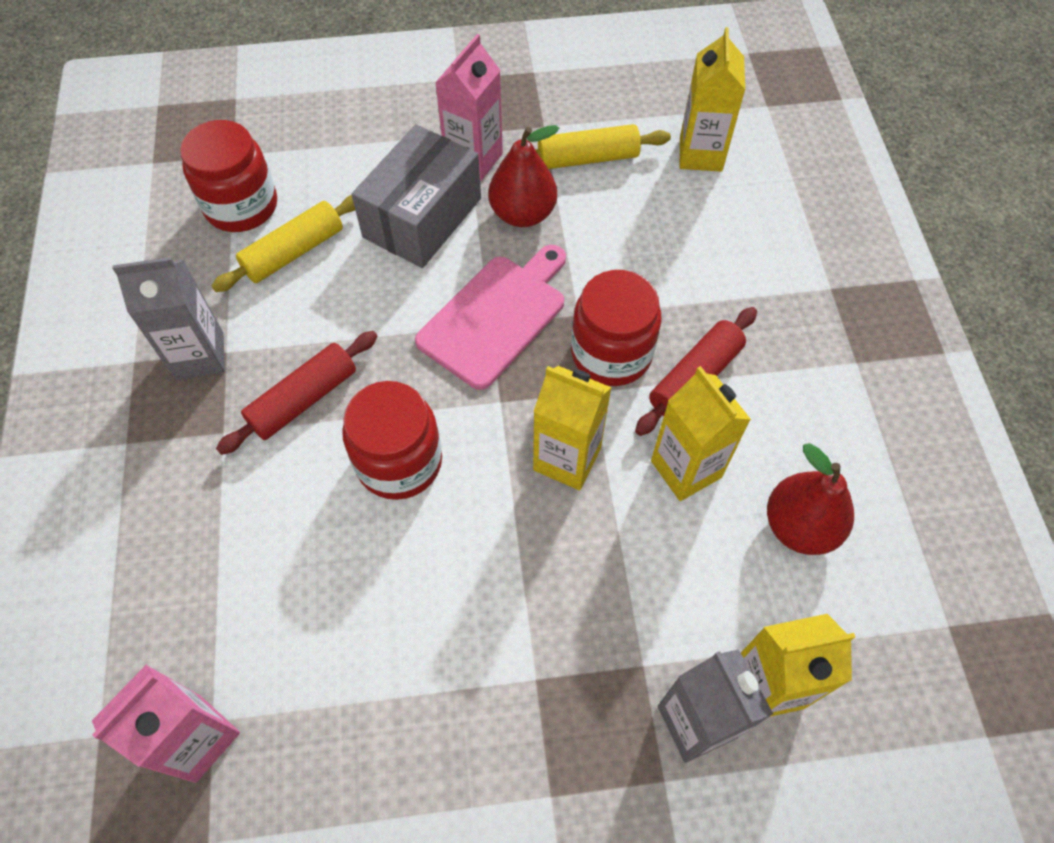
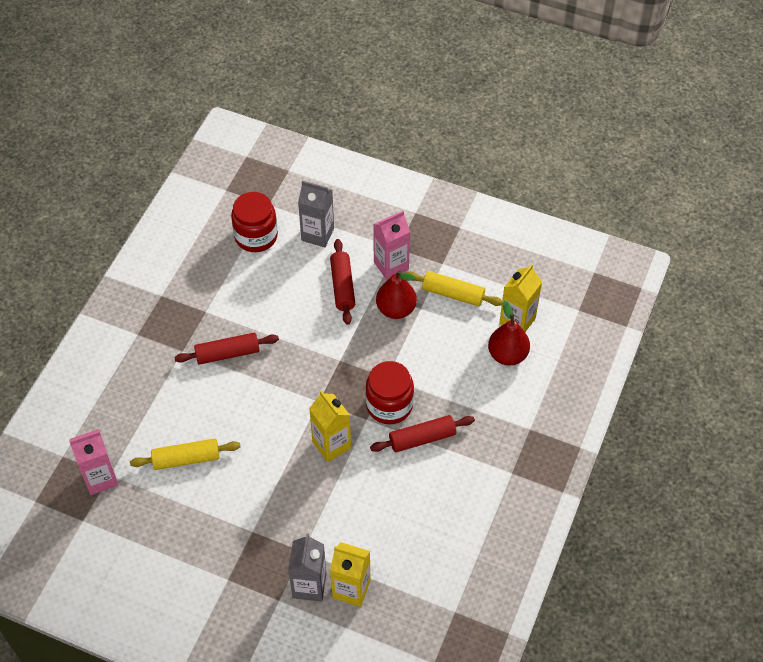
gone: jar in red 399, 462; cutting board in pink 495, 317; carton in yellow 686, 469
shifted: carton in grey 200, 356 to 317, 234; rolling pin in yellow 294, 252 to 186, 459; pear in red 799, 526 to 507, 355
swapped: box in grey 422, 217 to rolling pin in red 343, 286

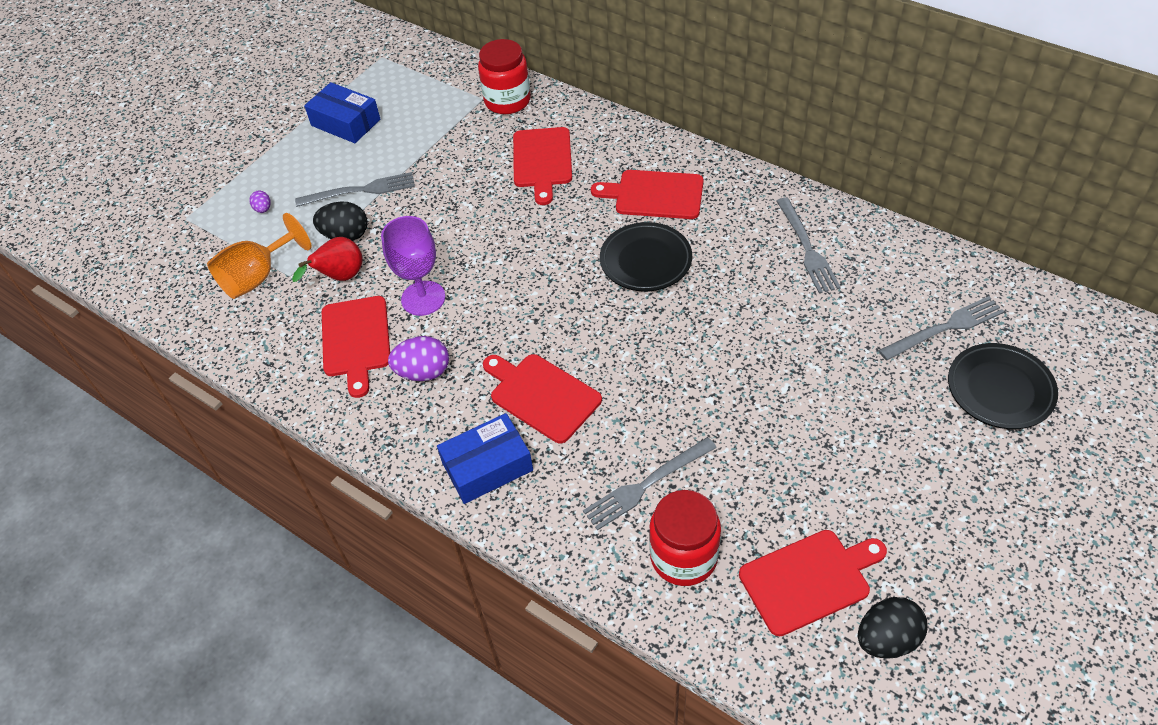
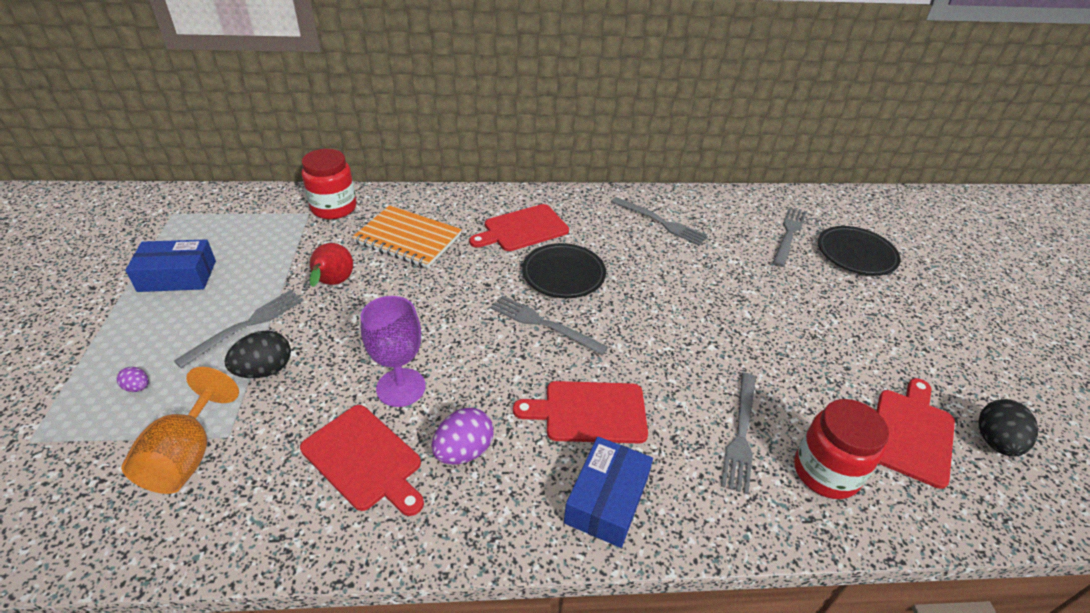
new: fork in grey 544, 324
shifted: pear in red 340, 277 to 333, 283
swapped: cutting board in red 542, 161 to notebook in orange 408, 239

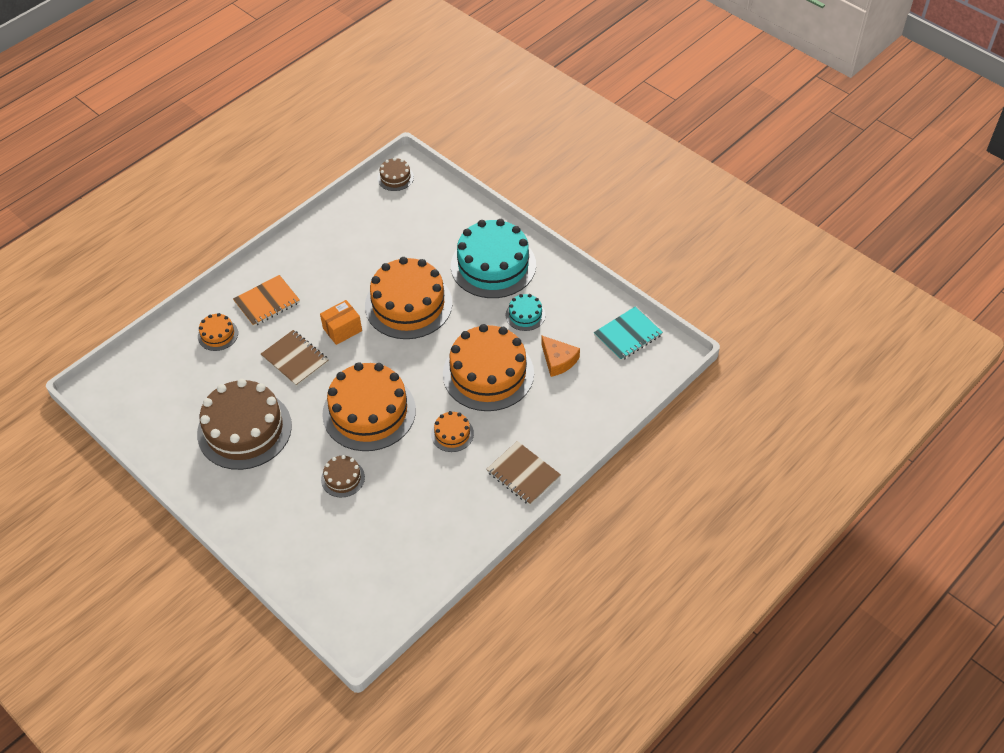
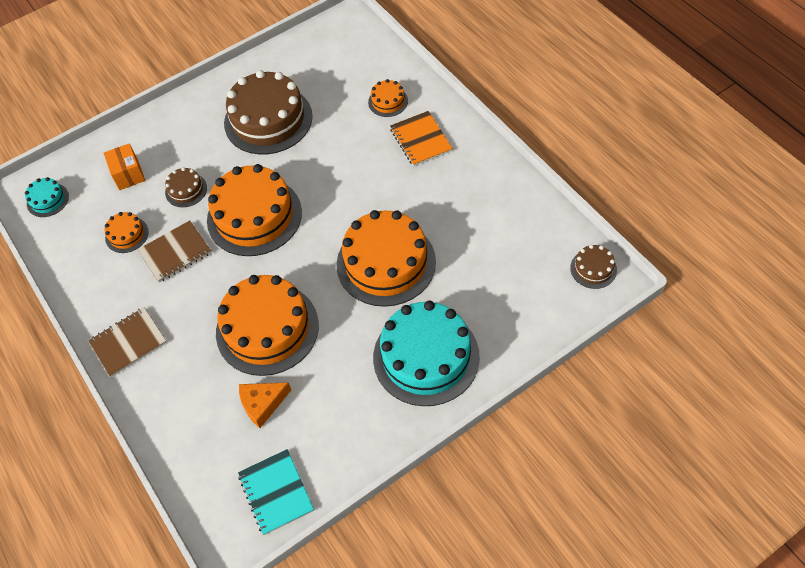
shifted: notebook in brown 295, 359 to 175, 253; box in orange 342, 329 to 128, 174; cake in orange 452, 434 to 127, 235; cake in turquoise 525, 315 to 47, 200

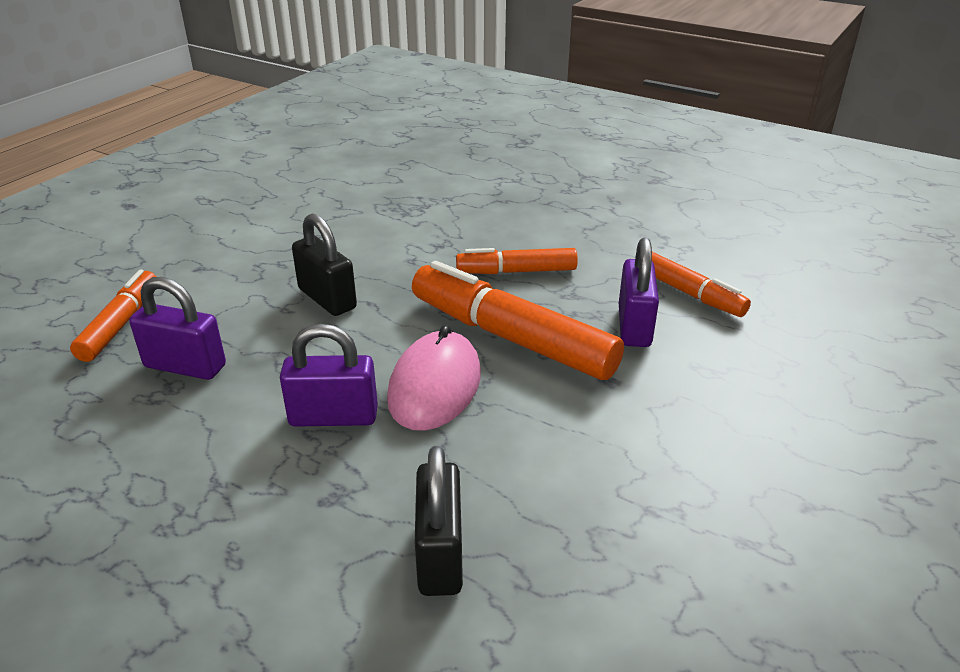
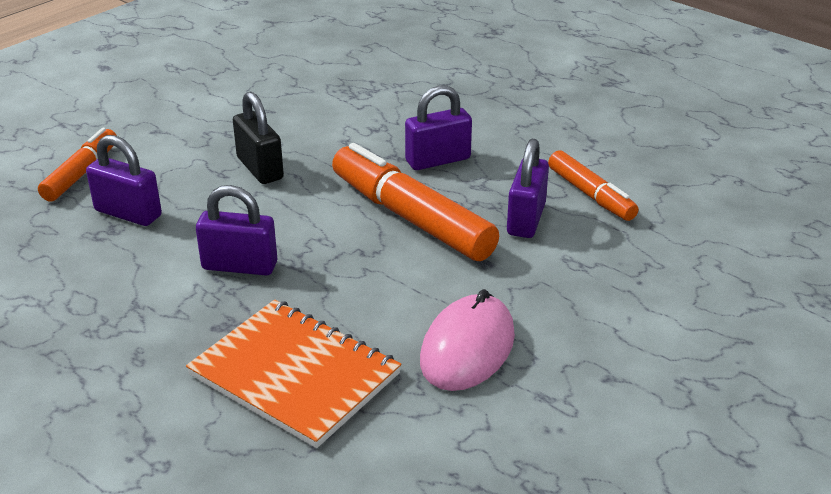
shifted: mouse in pink 435, 386 to 467, 348
swapped: padlock in black 440, 554 to notebook in orange 294, 375; marker in orange 516, 271 to padlock in purple 438, 160

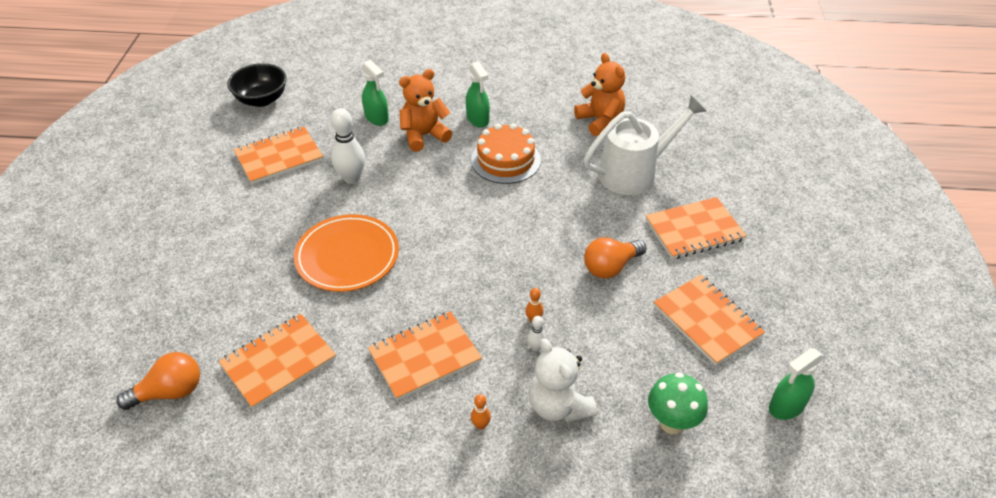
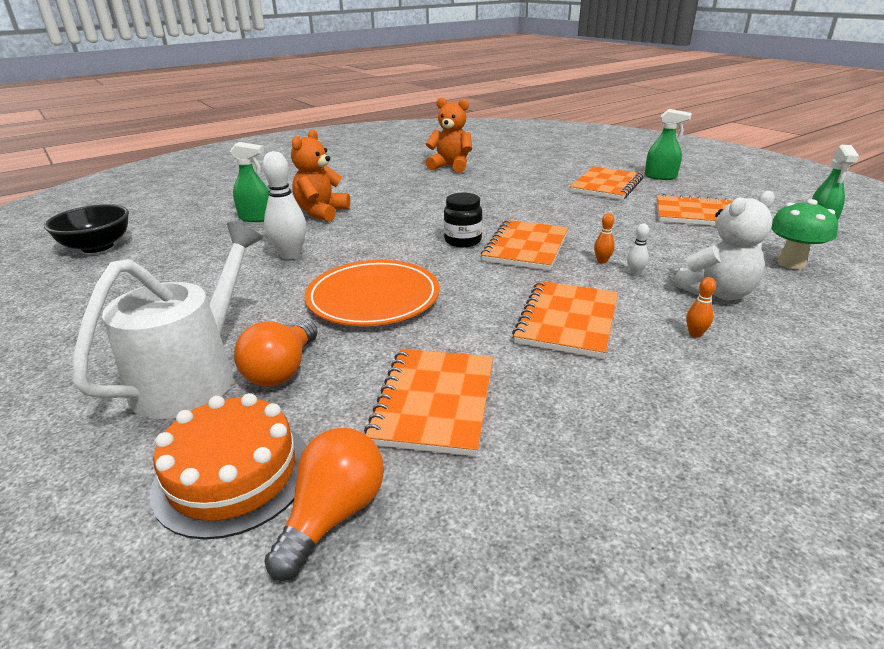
new: jar in black 463, 241
shifted: notebook in orange 279, 157 to 526, 247; spray bottle in green 478, 119 to 660, 177; cake in orange 505, 160 to 233, 474; watering can in white 635, 172 to 195, 375; light bulb in orange 610, 267 to 282, 370
rotated: teddy bear in white 558, 406 = 717, 293 45 degrees counterclockwise

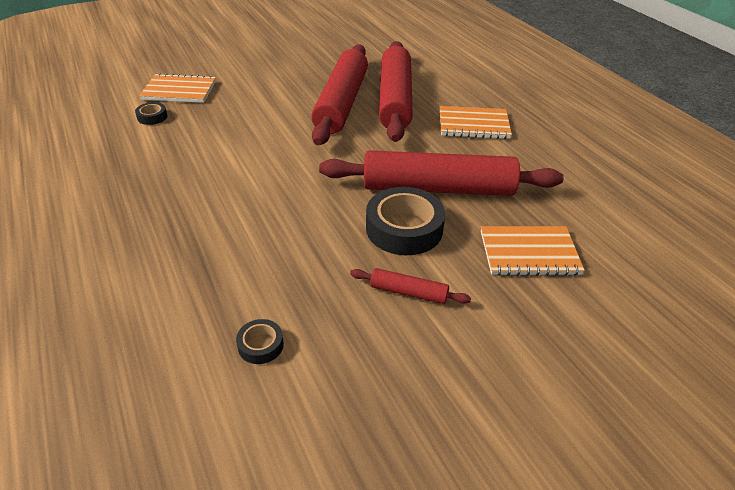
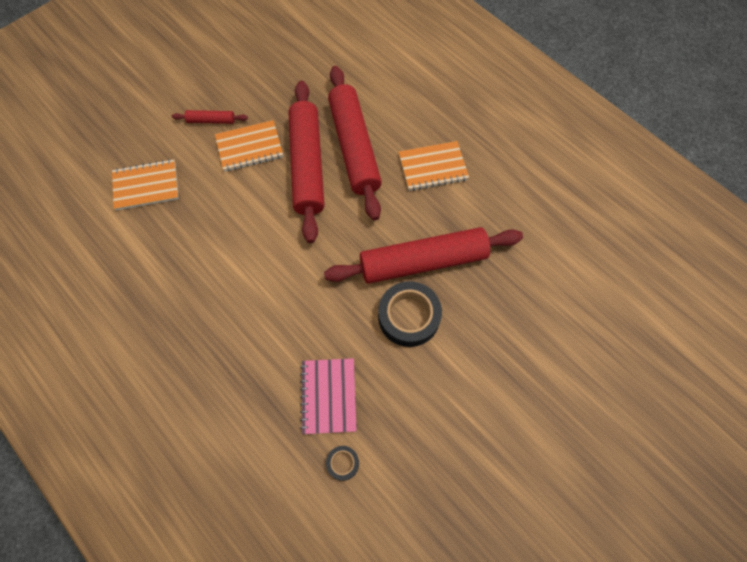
gone: tape in black 152, 117
new: notebook in pink 329, 396
shifted: rolling pin in red 408, 292 to 211, 120; notebook in orange 529, 253 to 249, 147

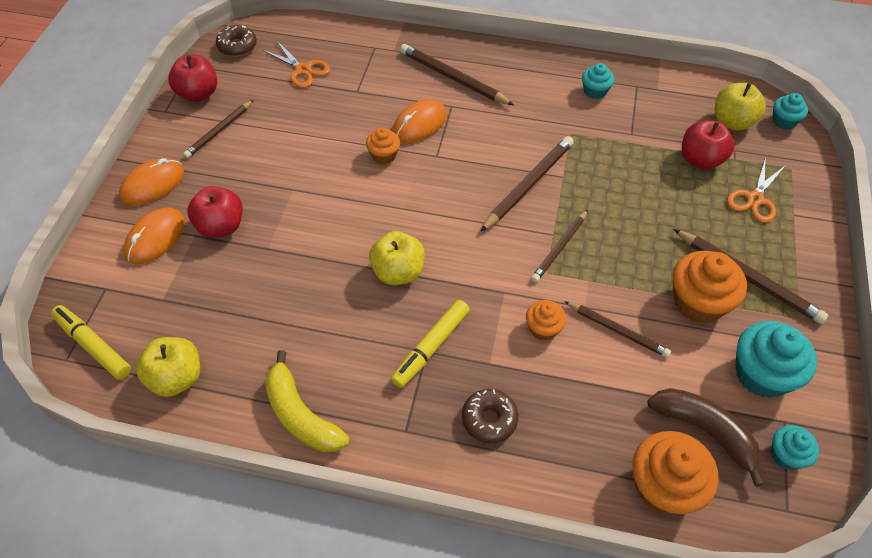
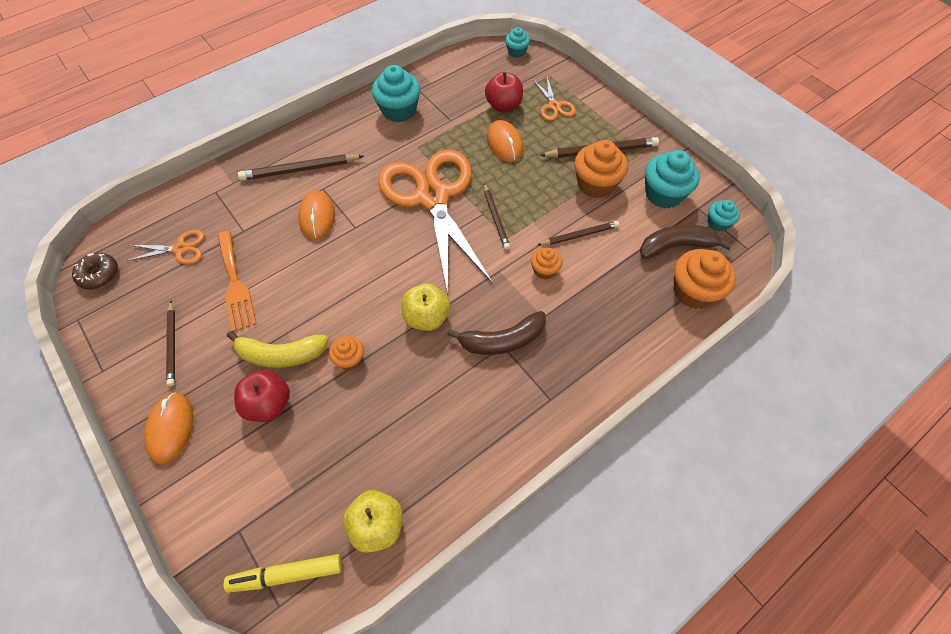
gone: apple in red 198, 94; donut in brown 489, 419; apple in yellow 732, 122
new: fork in orange 235, 284
shifted: mouse in orange 155, 238 to 504, 143; banana in yellow 301, 415 to 281, 354; cupcake in orange 384, 155 to 349, 359
swapped: marker in yellow 431, 347 to banana in brown 502, 340; pencil in brown 528, 185 to scissors in orange 433, 197
scaled: cupcake in turquoise 595, 91 = 399, 110 x1.81

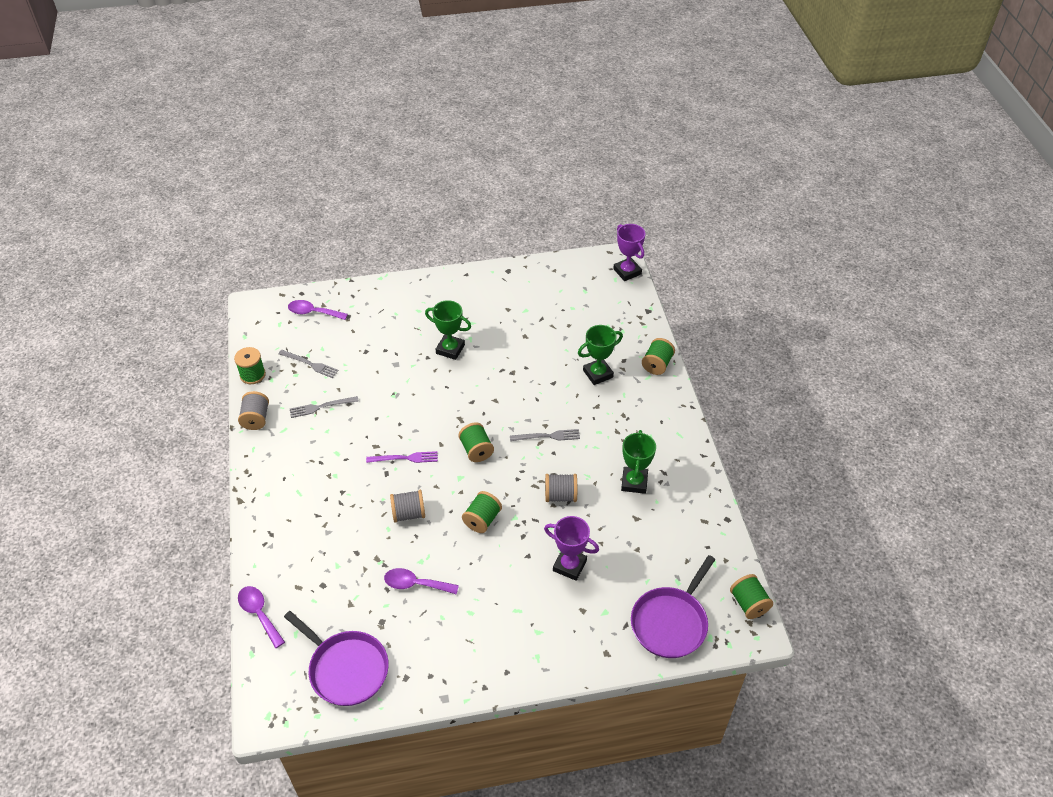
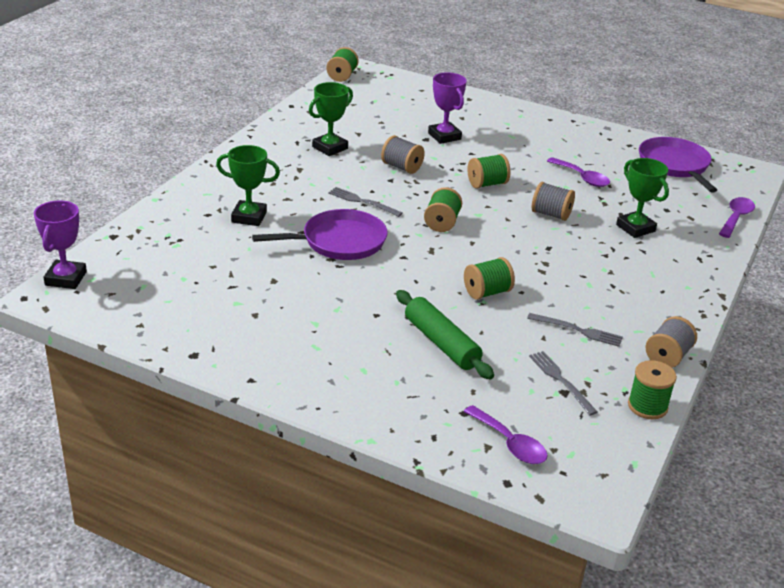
gone: fork in purple 405, 458
new: rolling pin in green 441, 343
shifted: trophy in green 450, 349 to 635, 228; pan in purple 671, 622 to 339, 242; spool in green 657, 364 to 487, 292
rotated: spoon in purple 259, 614 = 736, 218 150 degrees counterclockwise

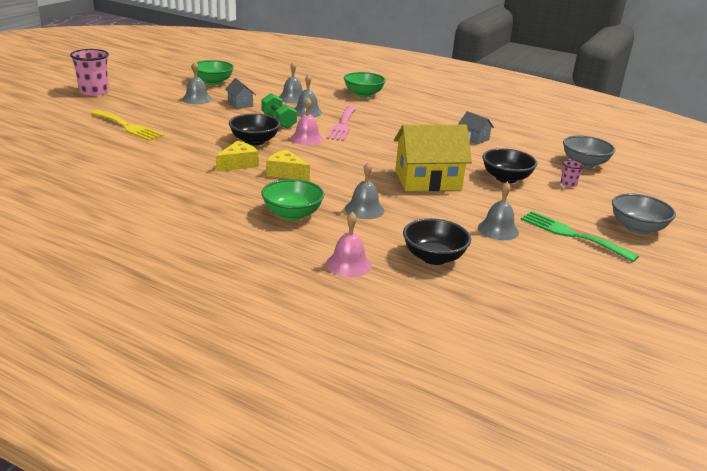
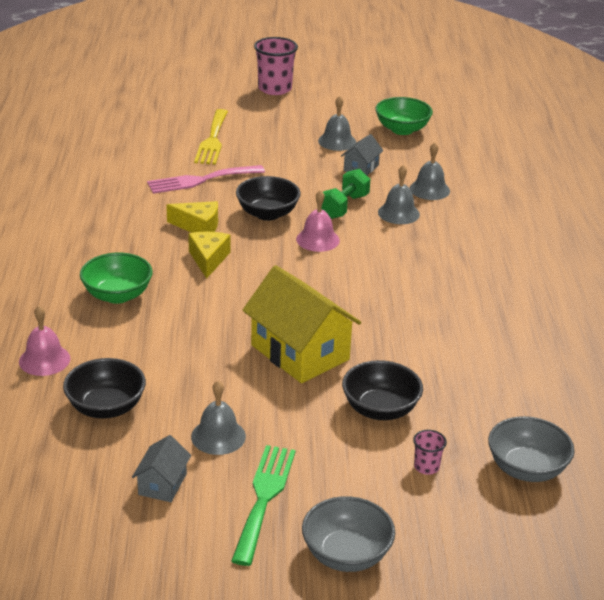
gone: bowl in green 363, 94; bell in grey 364, 209
shifted: fork in pink 342, 125 to 201, 180; house in grey 473, 138 to 162, 484

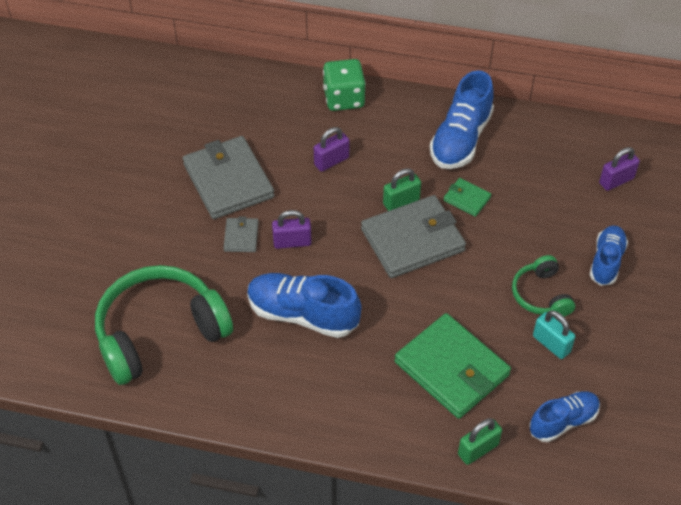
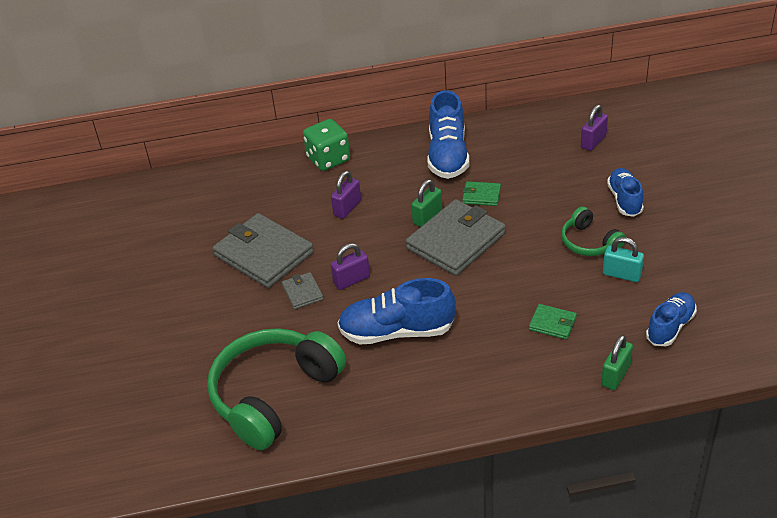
scaled: wallet in green 452, 368 = 552, 323 x0.46

